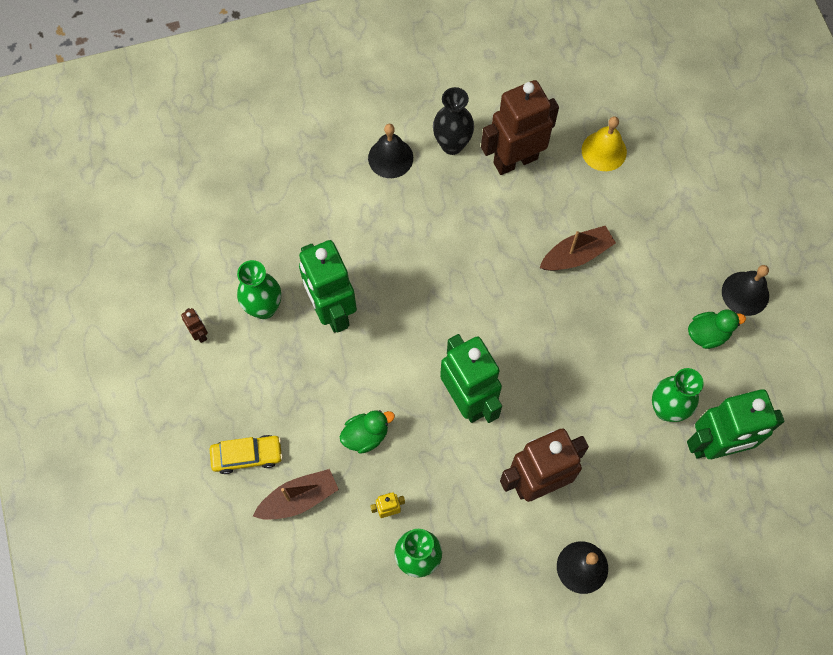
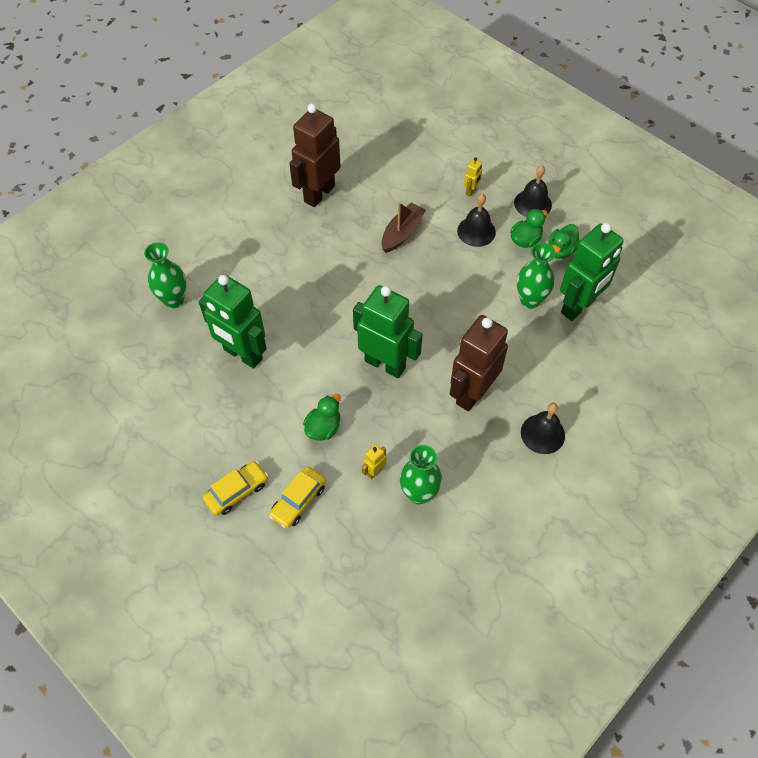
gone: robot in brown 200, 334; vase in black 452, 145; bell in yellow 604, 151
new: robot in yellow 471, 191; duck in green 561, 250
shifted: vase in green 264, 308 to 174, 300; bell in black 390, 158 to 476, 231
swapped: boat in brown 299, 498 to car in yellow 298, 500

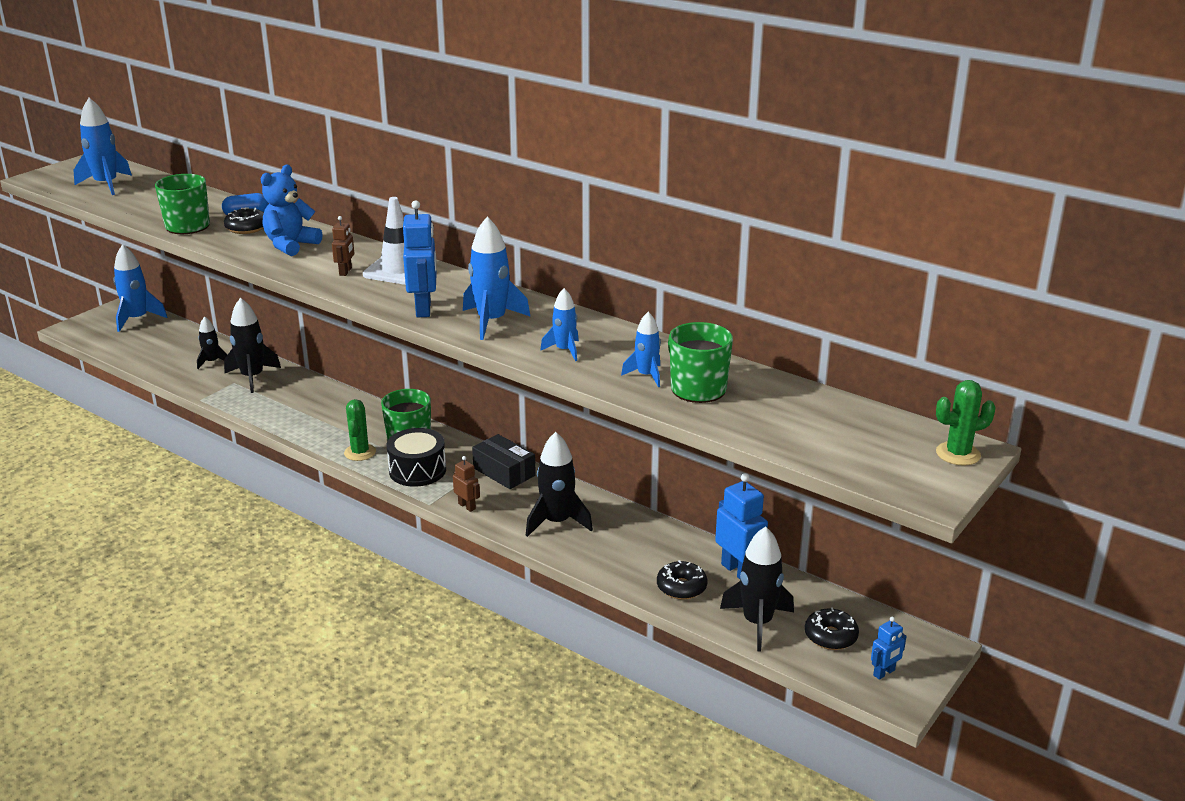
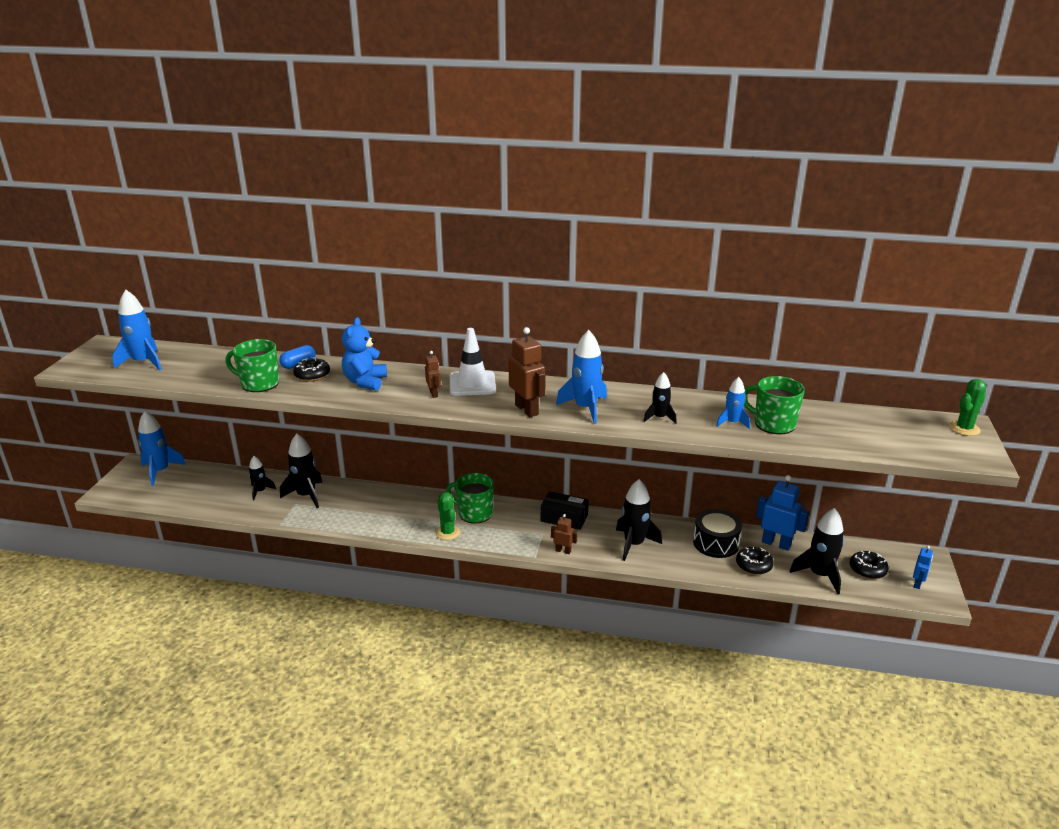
shifted: drum in black 417, 470 to 716, 543
repainted: robot in blue 424, 309 to robot in brown 527, 410; rocket in blue 564, 350 to rocket in black 659, 418

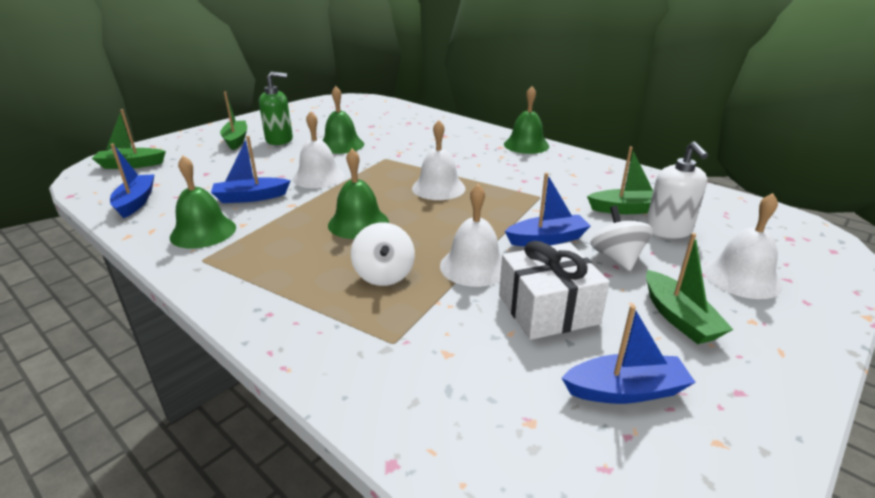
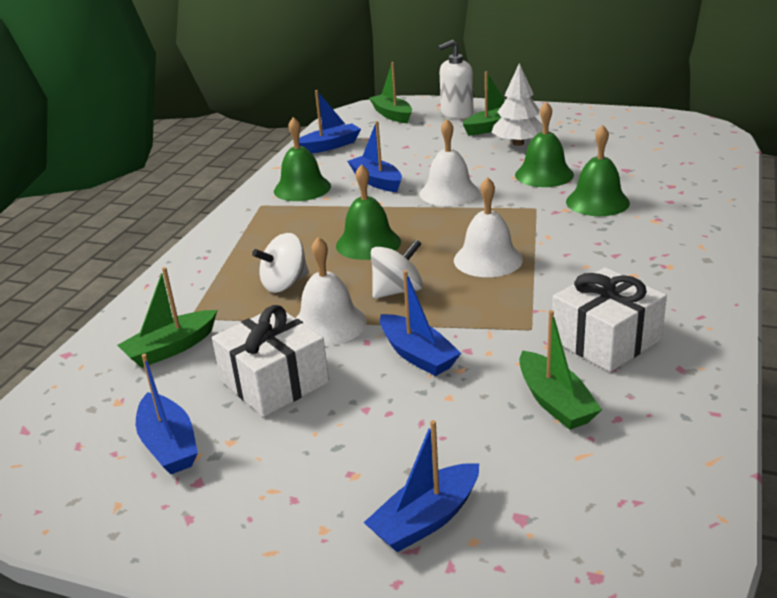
new: gift in white 605, 340
shifted: bell in green 526, 145 to 597, 202; spinning top in white 617, 258 to 397, 291; soap dispenser in white 668, 230 to 456, 114; boat in green 679, 318 to 171, 348
swapped: soap dispenser in green 279, 140 to tree in white 518, 143; bell in white 741, 277 to boat in blue 426, 519

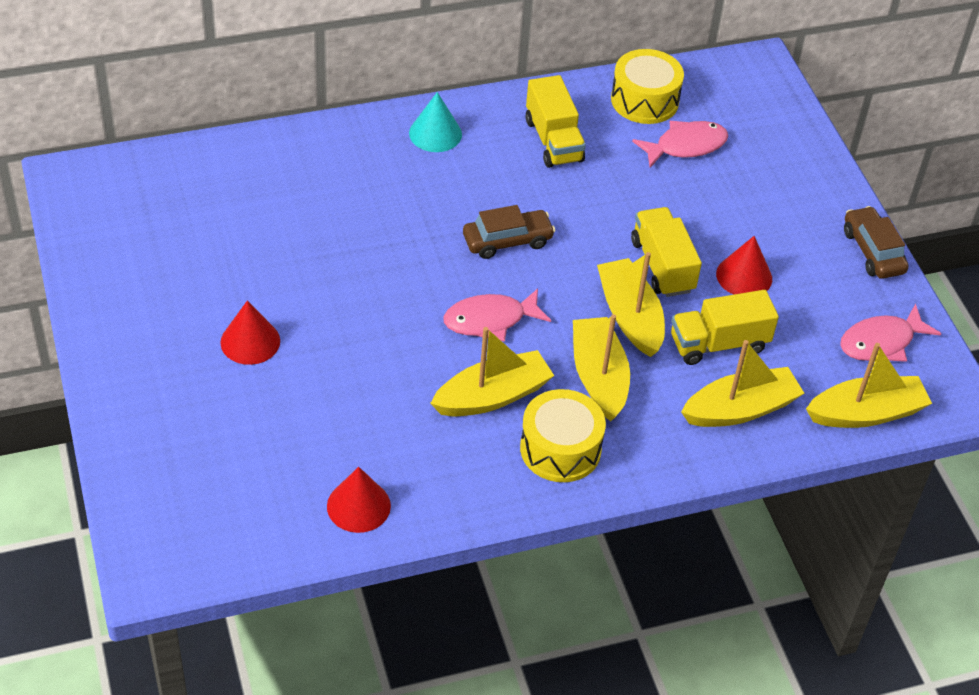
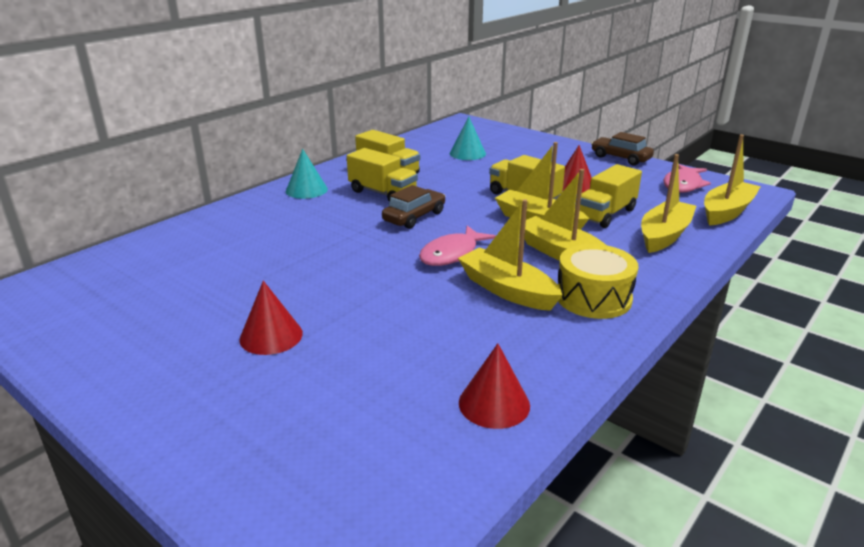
gone: drum in yellow 644, 100
new: truck in yellow 382, 193
swapped: fish in pink 685, 146 to cone in turquoise 467, 153
rotated: boat in yellow 492, 396 = 507, 290 75 degrees counterclockwise

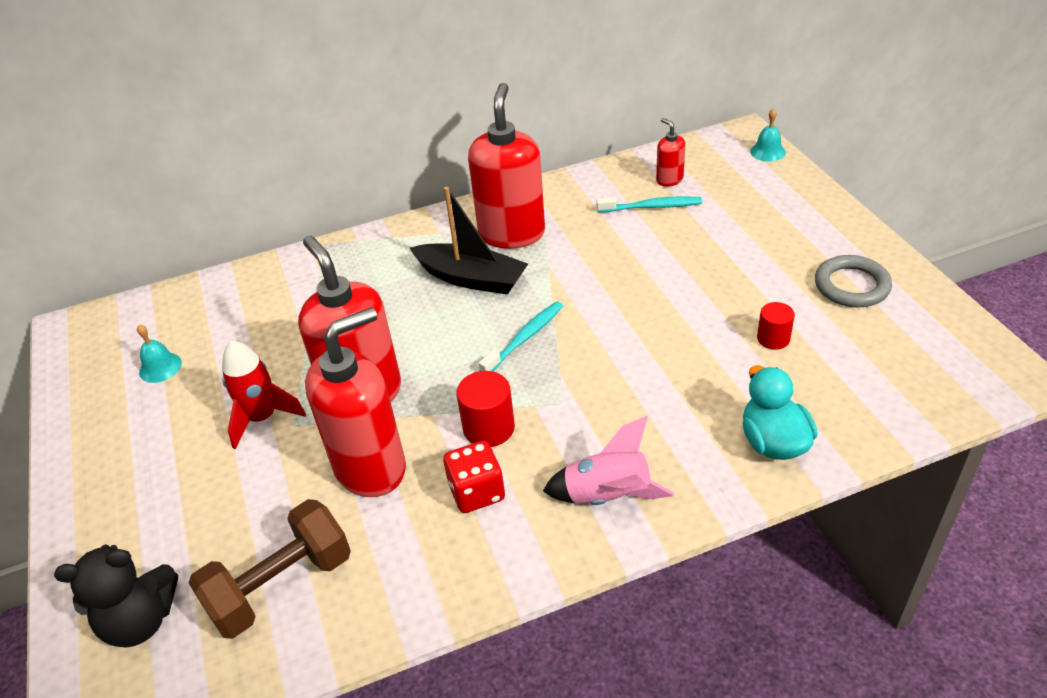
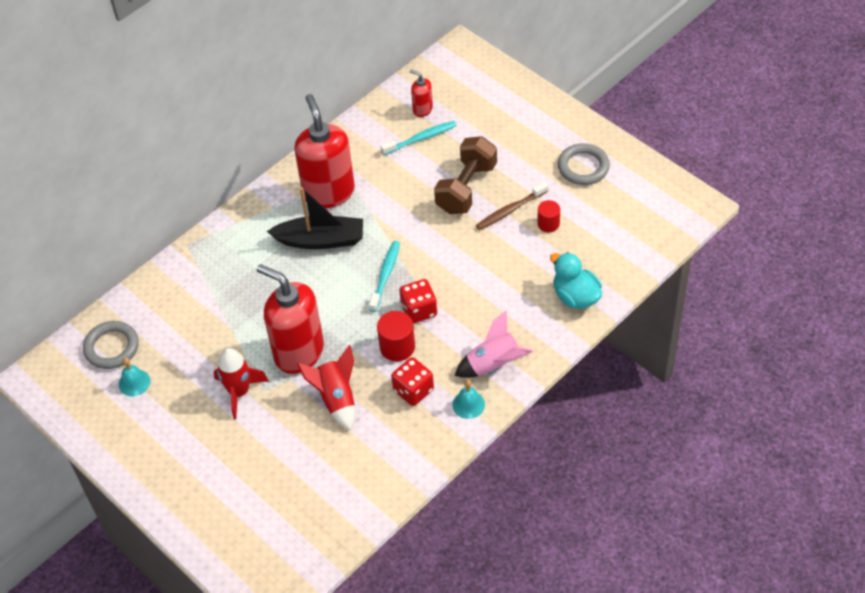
gone: teddy bear in black 140, 621
new: ring in grey 112, 347; dice in red 419, 310; toothbrush in brown 510, 210
shifted: dumbbell in brown 281, 586 to 466, 188; bell in turquoise 767, 151 to 468, 404
swapped: soap dispenser in red 371, 467 to rocket in red 336, 399

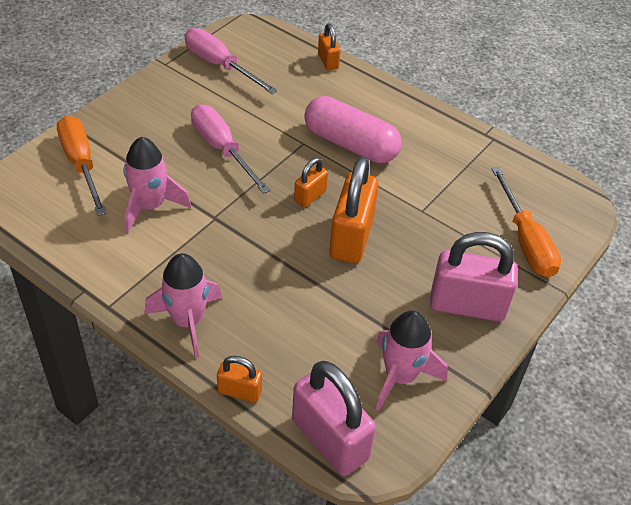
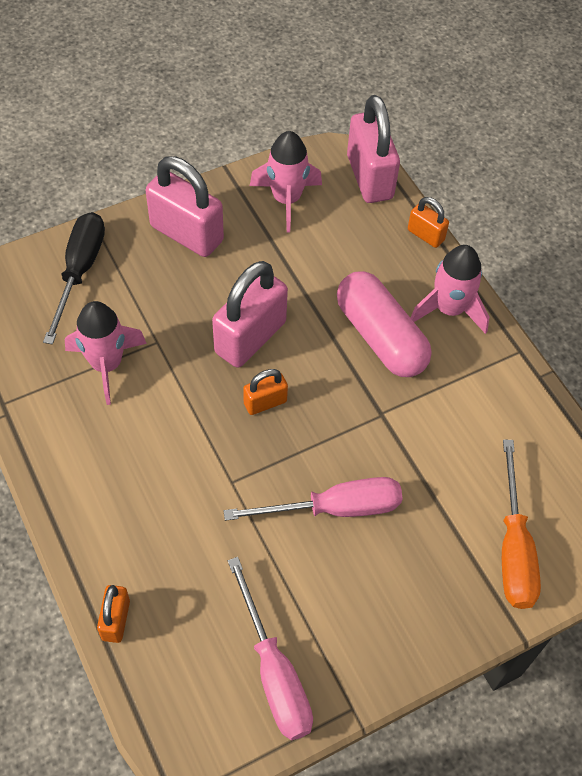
shifted: rocket in pink 150, 206 to 106, 365; capsule in pink 350, 144 to 380, 337
repainted: padlock in orange 351, 237 to padlock in pink 250, 337; screwdriver in orange 525, 241 to screwdriver in black 80, 271
rotated: screwdriver in pink 222, 149 = 335, 508 90 degrees counterclockwise

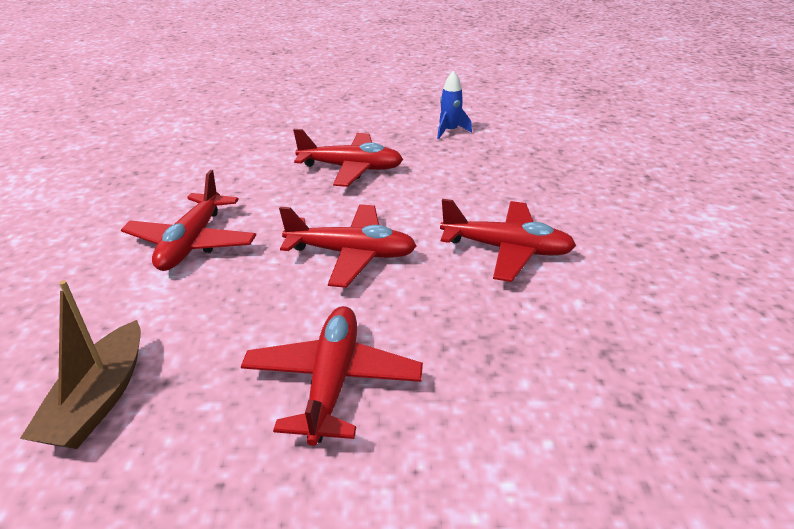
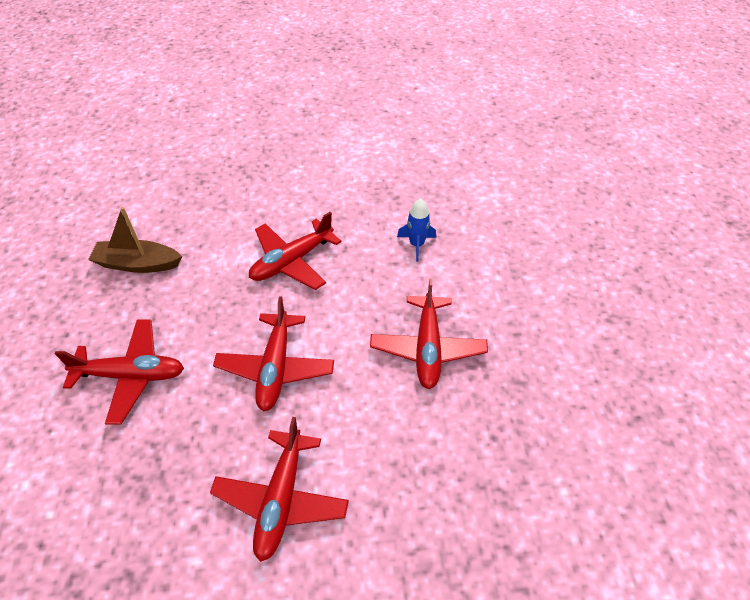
shifted: rocket in blue 450, 131 to 416, 245
rotated: plane in red 192, 242 = 292, 261 45 degrees counterclockwise

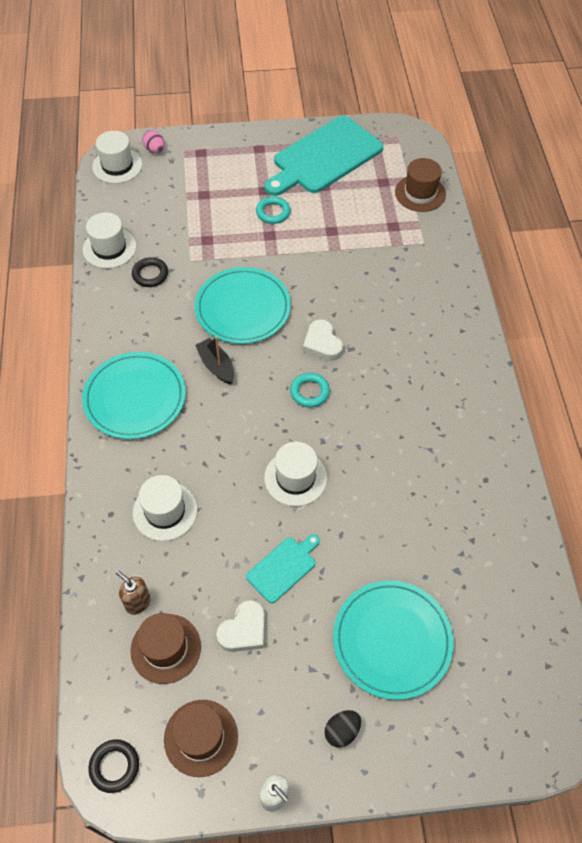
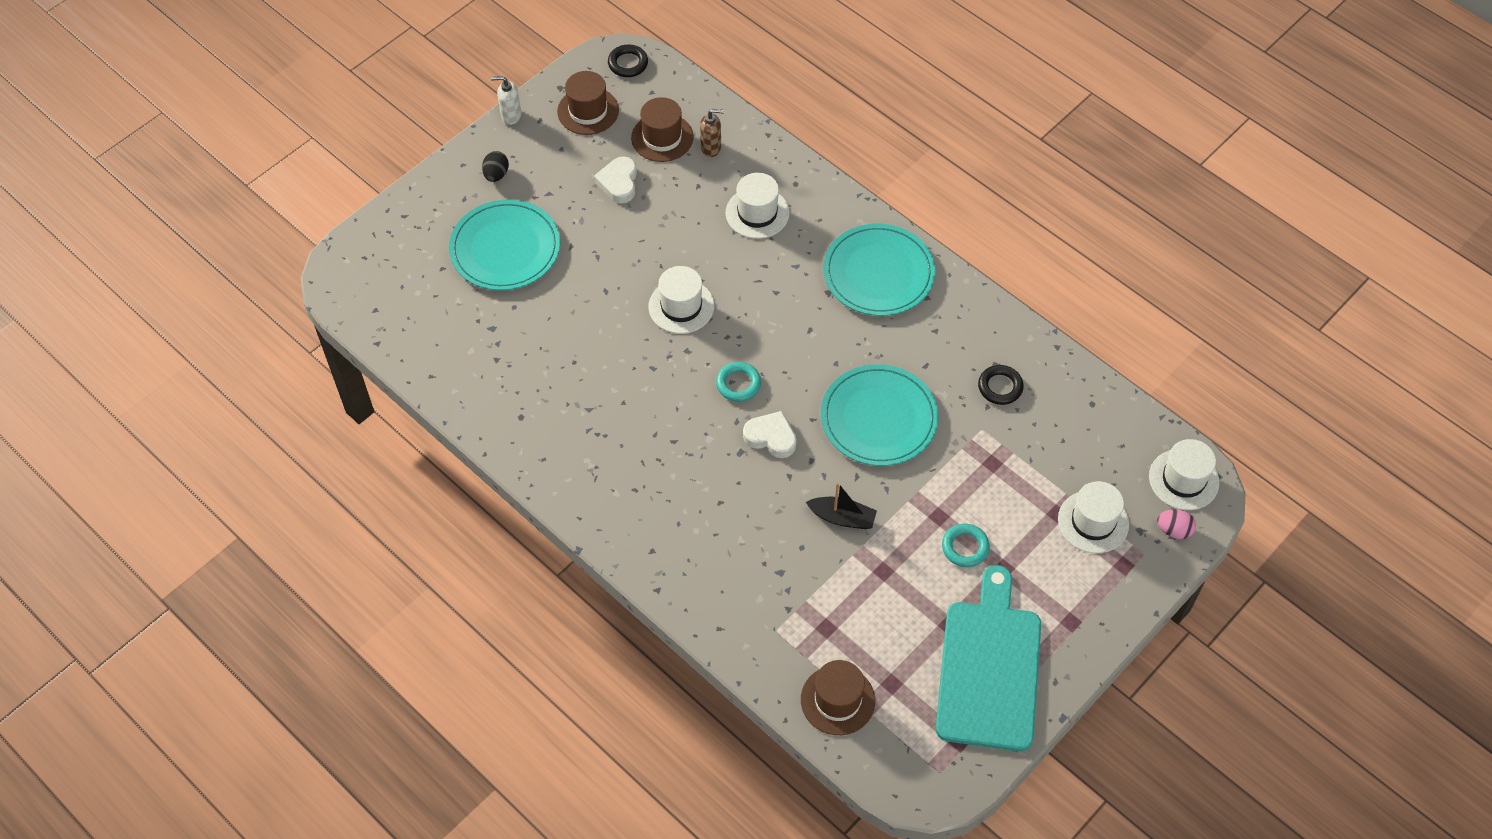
gone: cutting board in turquoise 283, 567
shifted: hat in white 109, 248 to 1093, 522; boat in black 216, 366 to 842, 518

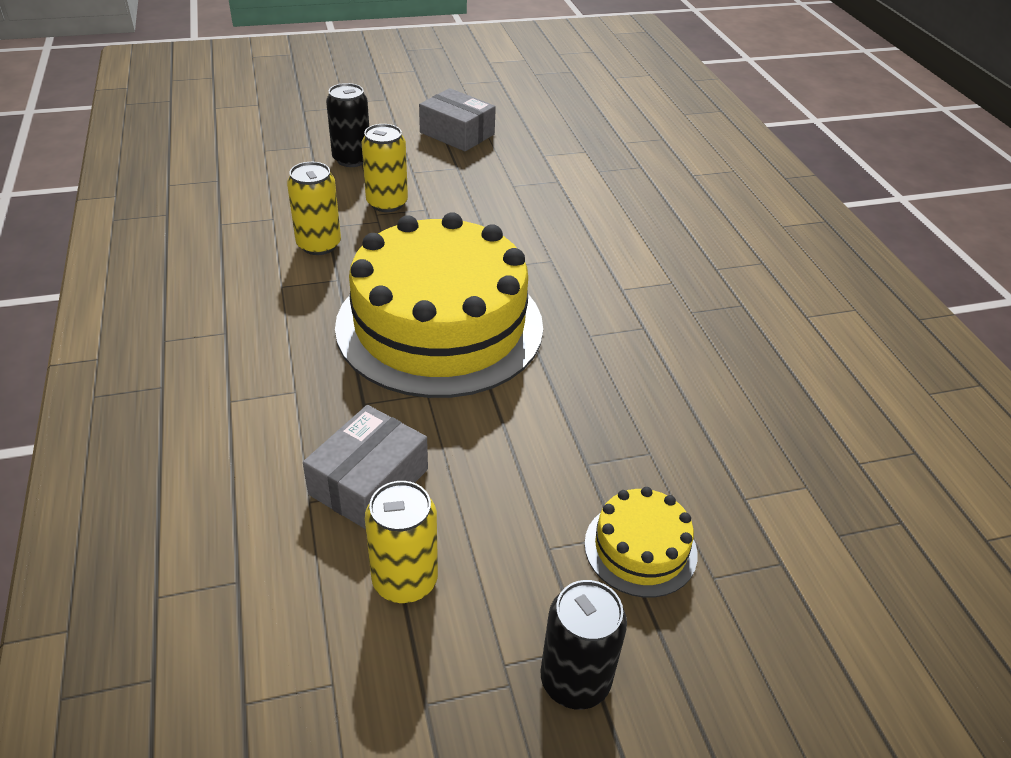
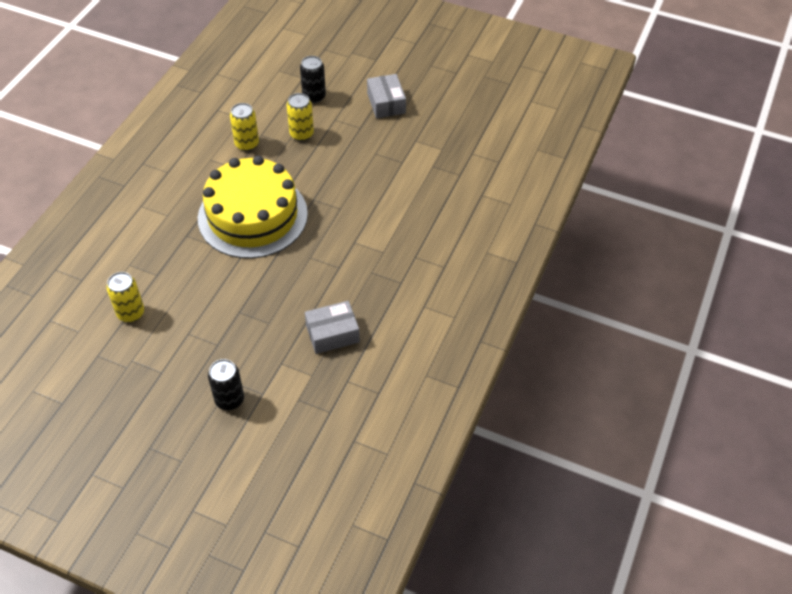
gone: cake in yellow 640, 548
shifted: box in grey 369, 482 to 332, 334; can in black 575, 680 to 229, 399

